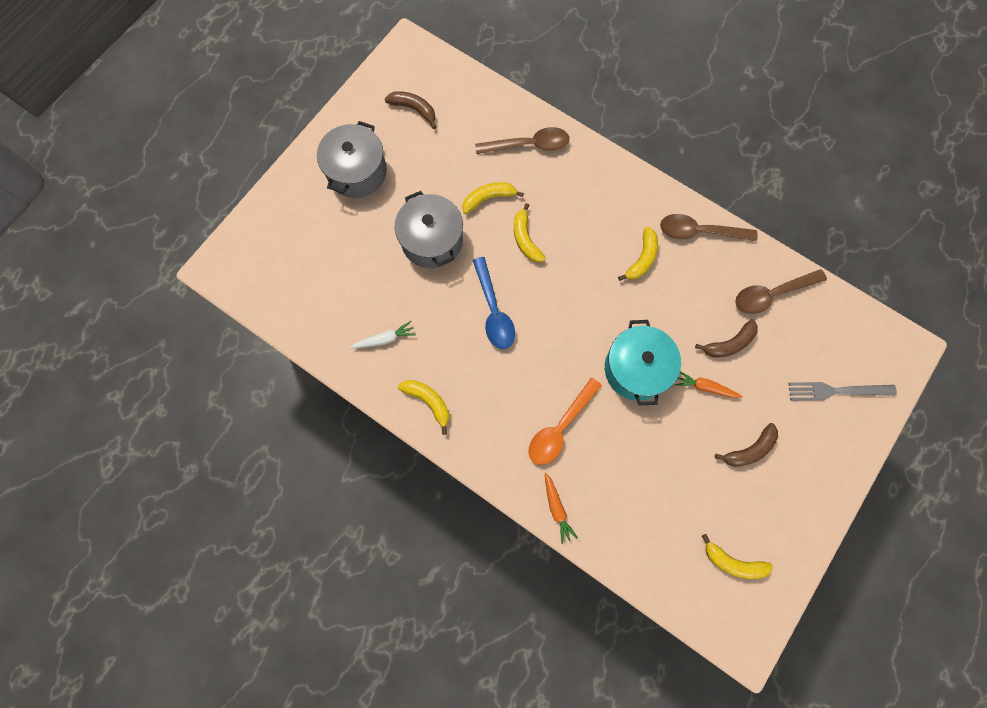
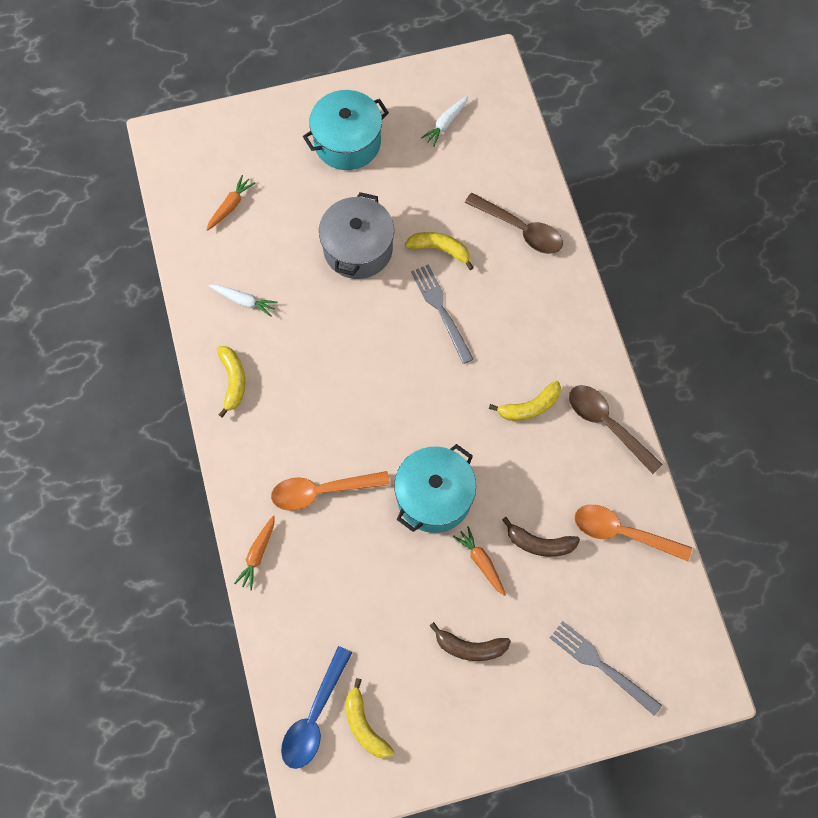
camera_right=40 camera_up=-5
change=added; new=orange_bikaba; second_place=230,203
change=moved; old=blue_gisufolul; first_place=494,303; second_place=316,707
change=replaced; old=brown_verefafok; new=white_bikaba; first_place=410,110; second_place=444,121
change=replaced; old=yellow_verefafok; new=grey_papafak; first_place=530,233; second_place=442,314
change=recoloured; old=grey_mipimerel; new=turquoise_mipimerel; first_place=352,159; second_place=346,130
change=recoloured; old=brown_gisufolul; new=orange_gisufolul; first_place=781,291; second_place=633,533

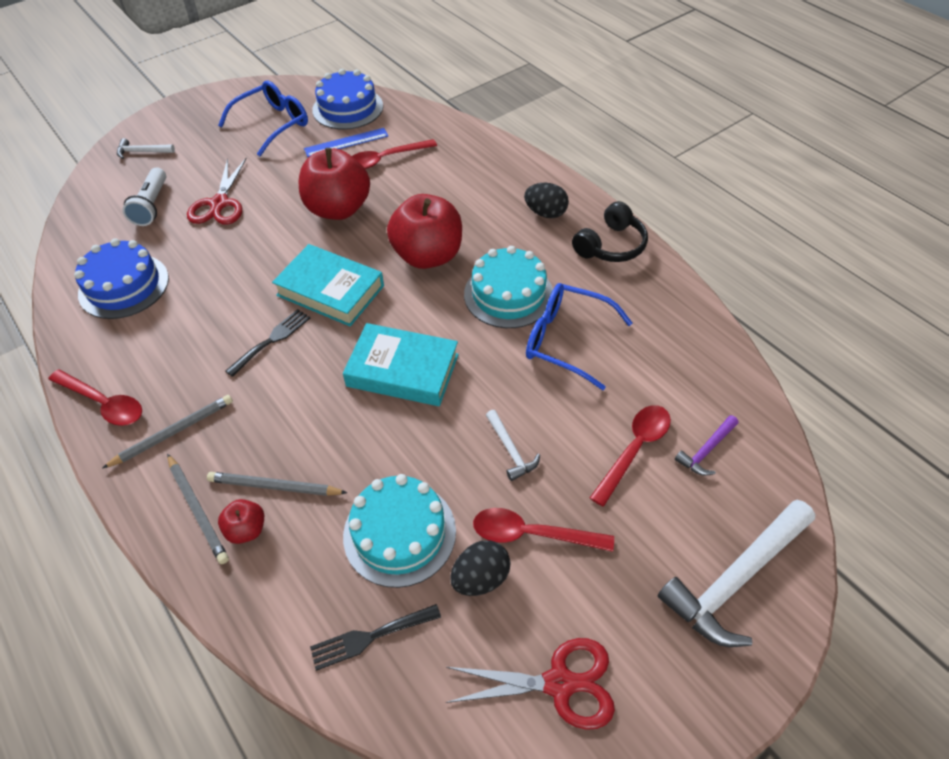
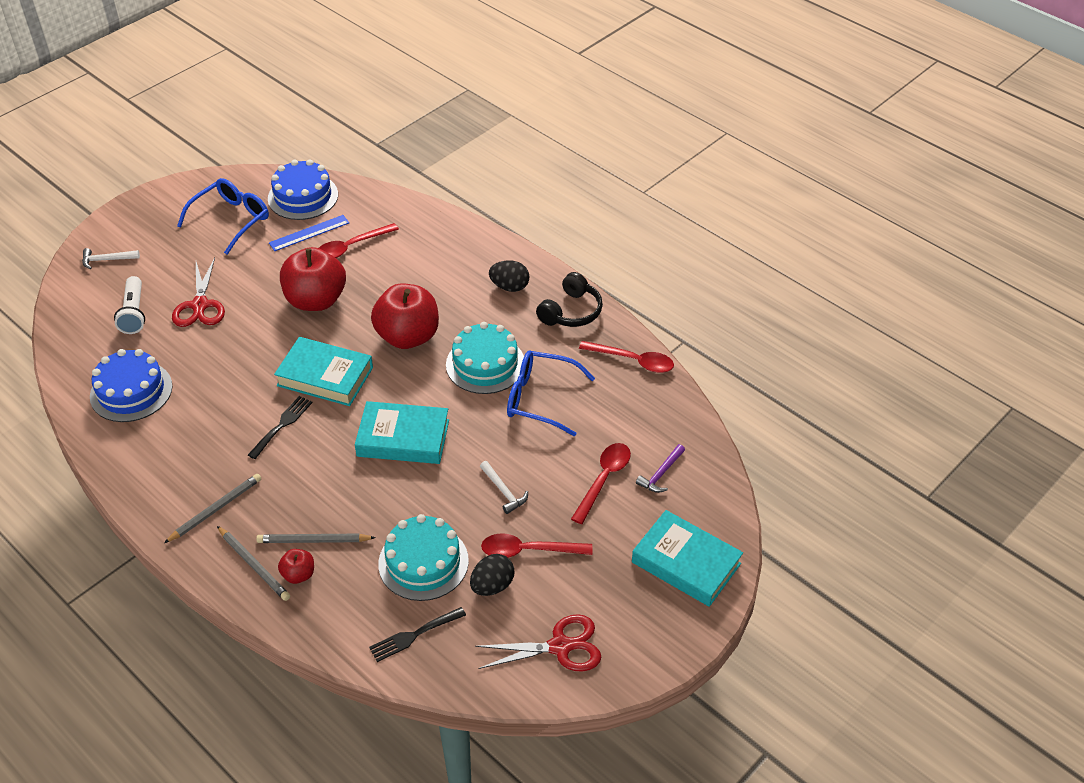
camera_right=-10 camera_up=-5
change=moved; old=red_gisufolul; first_place=95,397; second_place=626,357
change=replaced; old=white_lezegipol; new=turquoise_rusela; first_place=736,573; second_place=687,558

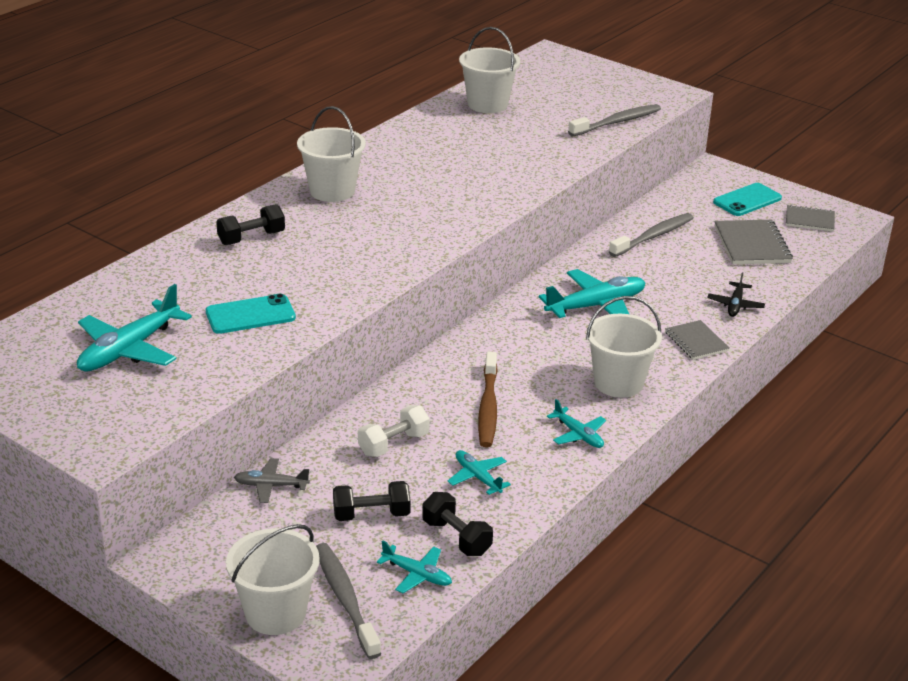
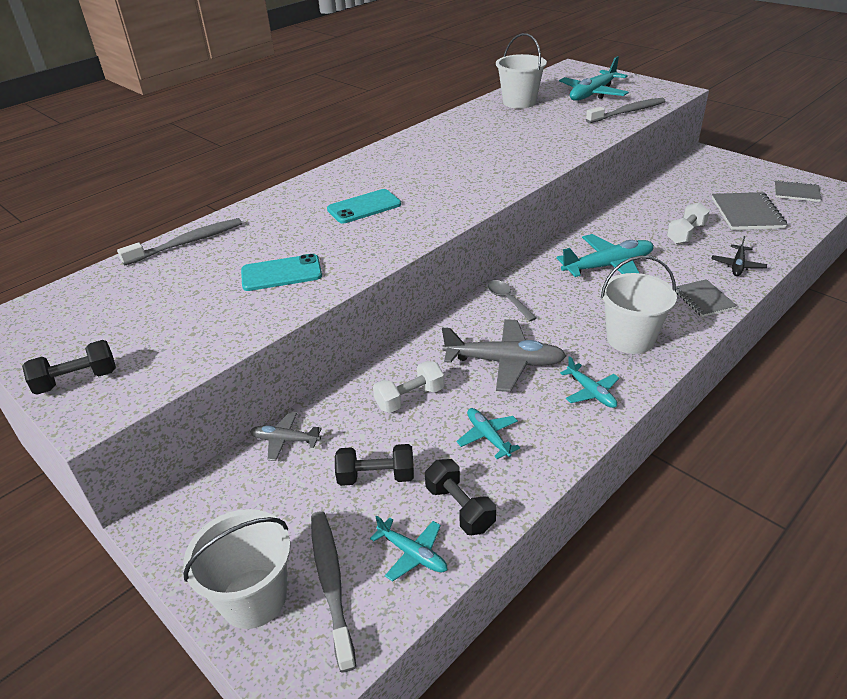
camera_right=10 camera_up=5
change=removed; old=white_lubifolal; first_place=331,154
change=added; new=grey_gisufolul; second_place=512,300
change=added; new=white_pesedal; second_place=688,223
change=moved; old=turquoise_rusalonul; first_place=134,327; second_place=594,78
change=moved; old=black_pesedal; first_place=250,224; second_place=69,367
change=moved; old=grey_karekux; first_place=651,235; second_place=179,242
change=moved; old=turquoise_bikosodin; first_place=747,199; second_place=364,206
change=replaced; old=brown_karekux; new=grey_rusalonul; first_place=488,399; second_place=504,355

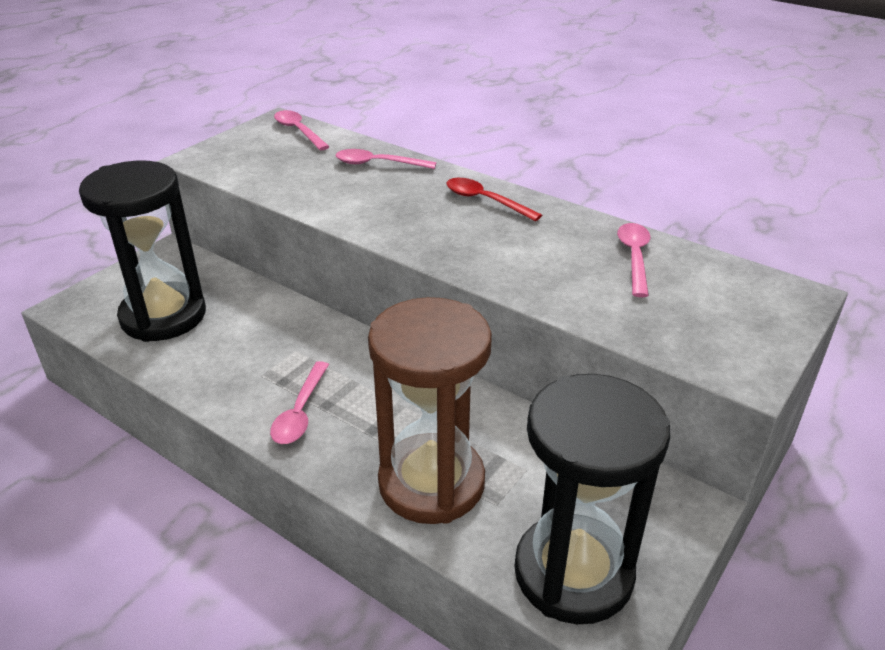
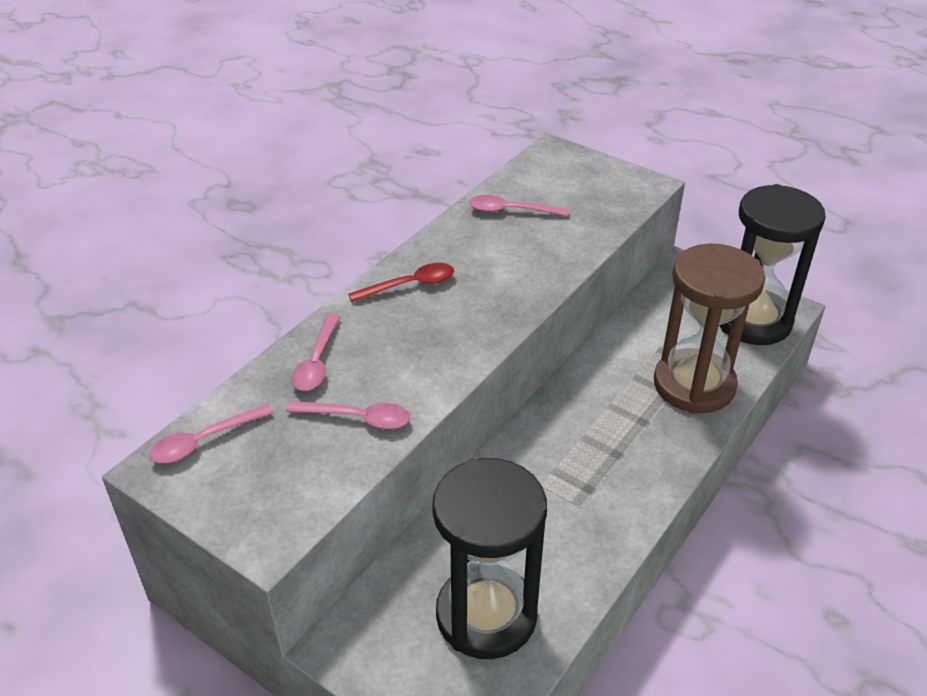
camera_right=-90 camera_up=5
change=moved; old=pink_gisufolul; first_place=299,402; second_place=348,415
change=turned; old=red_gisufolul; first_place=494,199; second_place=401,282; degrees=-150

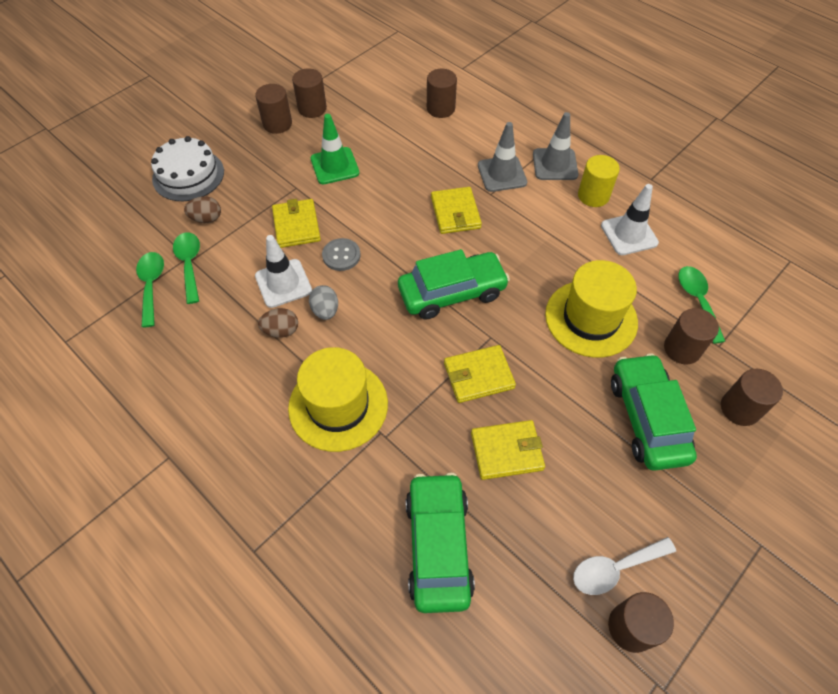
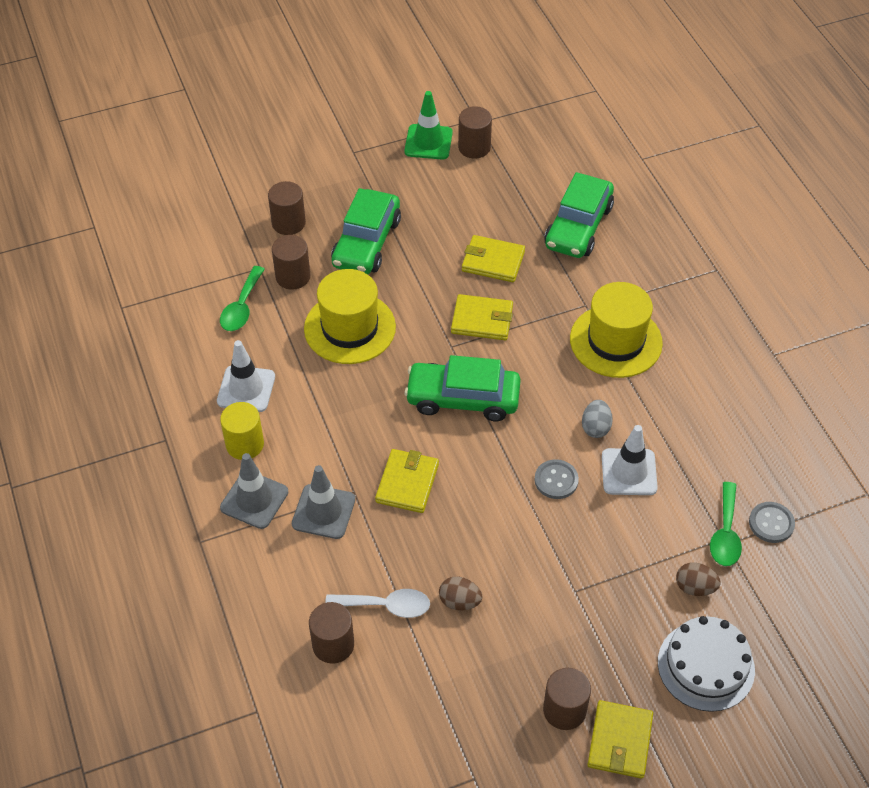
camera_right=-155 camera_up=-5
change=removed; old=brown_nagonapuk; first_place=309,93
change=moved; old=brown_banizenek; first_place=278,323; second_place=460,593
change=moved; old=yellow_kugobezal; first_place=296,223; second_place=620,739
change=moved; old=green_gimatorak; first_place=335,149; second_place=428,125
change=moved; old=white_gisufolul; first_place=624,566; second_place=377,603
change=replaced; old=green_gisufolul; new=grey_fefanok; first_place=150,289; second_place=772,522

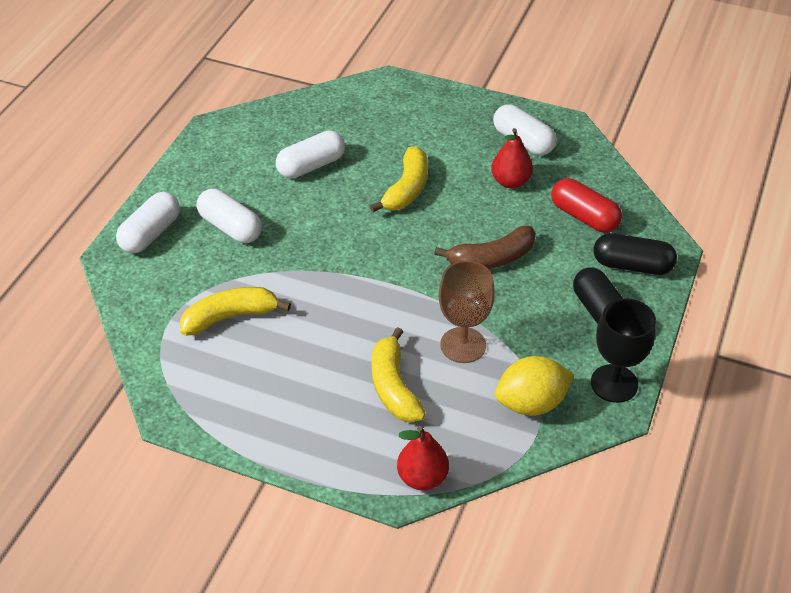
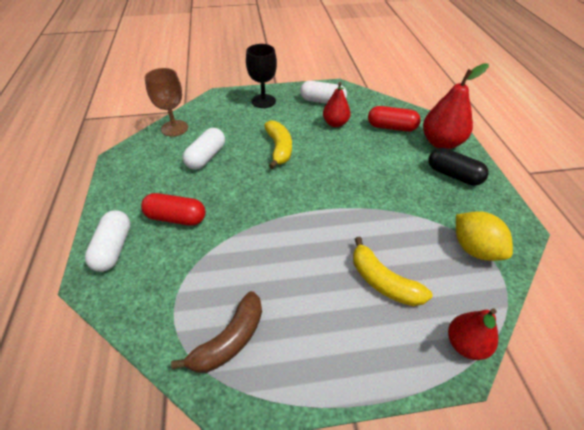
camera_right=-30 camera_up=0
change=removed; old=yellow_verefafok; first_place=235,311
change=moved; old=brown_verefafok; first_place=485,247; second_place=216,332
change=moved; old=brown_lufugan; first_place=467,312; second_place=166,102
change=moved; old=black_lufugan; first_place=623,350; second_place=261,76
change=replaced; old=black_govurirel; new=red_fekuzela; first_place=635,254; second_place=456,106
change=recoloured; old=white_govurirel; new=red_govurirel; first_place=229,216; second_place=173,209
change=turned; old=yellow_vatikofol; first_place=534,386; second_place=484,236; degrees=-75

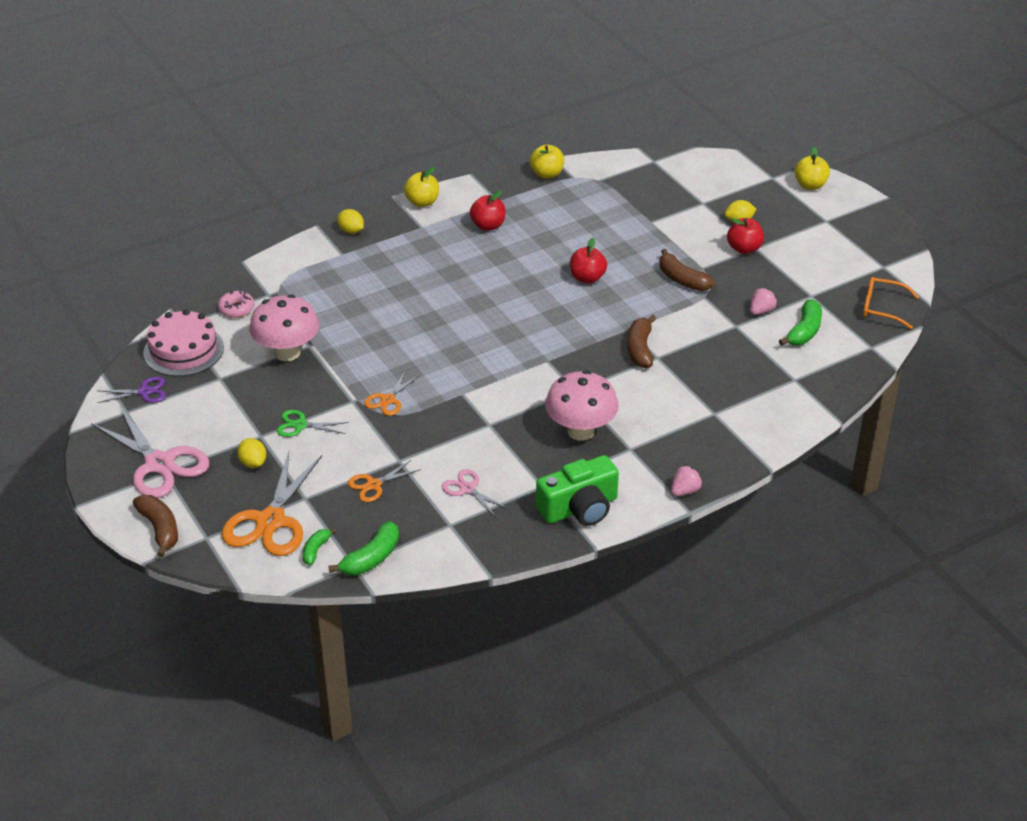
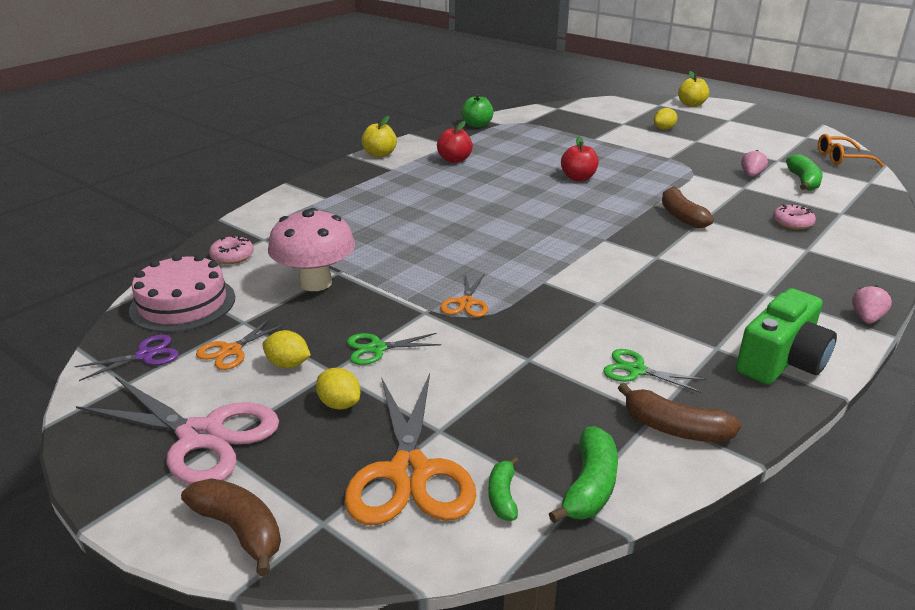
camera_right=-20 camera_up=-10
change=removed; old=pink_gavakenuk; first_place=582,405
change=removed; old=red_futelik; first_place=745,236
change=added; new=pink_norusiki; second_place=794,217
change=moved; old=yellow_vatikofol; first_place=350,221; second_place=286,349
change=moved; old=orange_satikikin; first_place=384,481; second_place=241,344
change=moved; old=brown_verefafok; first_place=687,270; second_place=680,412
change=recoloured; old=pink_satikikin; new=green_satikikin; first_place=475,492; second_place=654,371
change=recoloured; old=yellow_futelik; new=green_futelik; first_place=547,161; second_place=477,111

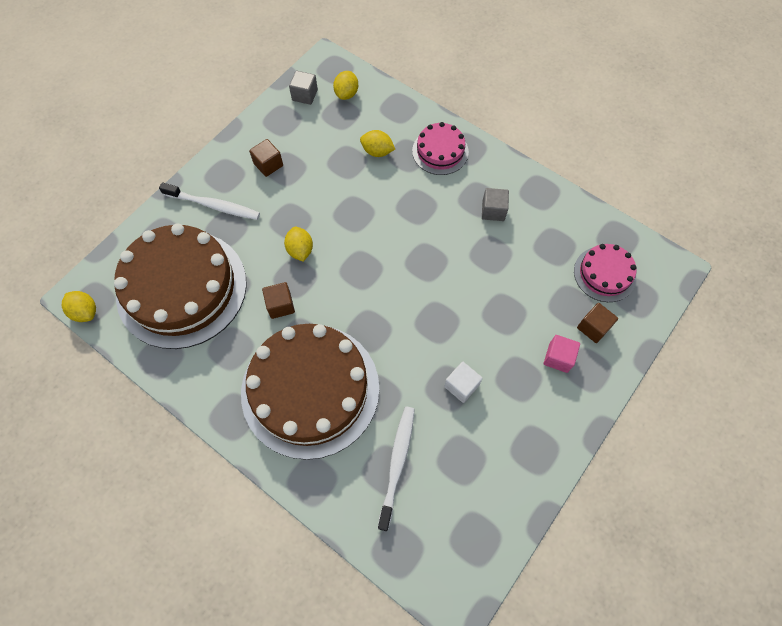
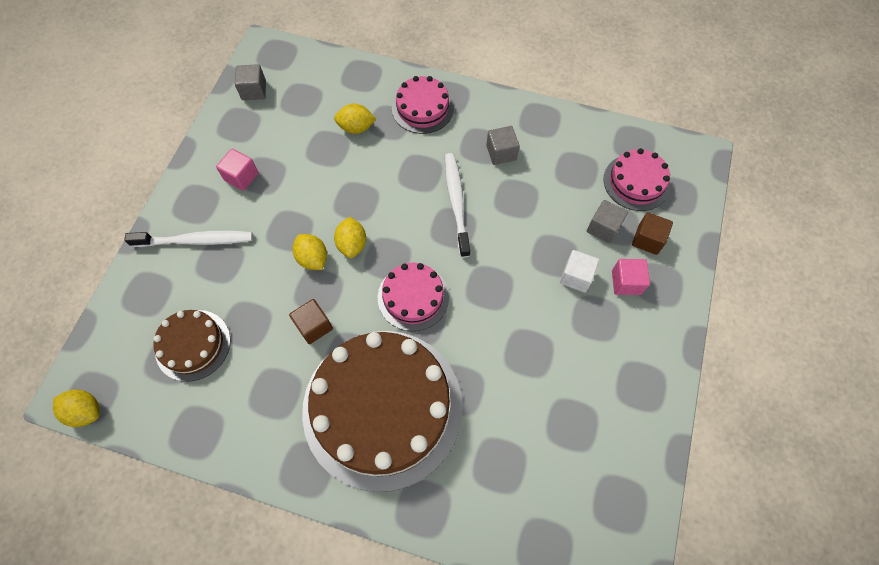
camera_right=-20 camera_up=0
change=added; new=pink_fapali; second_place=413,297
change=added; new=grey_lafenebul; second_place=607,221
change=moved; old=yellow_vatikofol; first_place=345,85; second_place=350,237
change=moved; old=white_karekux; first_place=396,469; second_place=457,205
change=moved; old=white_lafenebul; first_place=463,382; second_place=579,271
change=recoloured; old=brown_lafenebul; new=pink_lafenebul; first_place=266,158; second_place=237,170
change=resized; old=brown_fapali; first_place=180,286; second_place=192,346; factor=0.48

